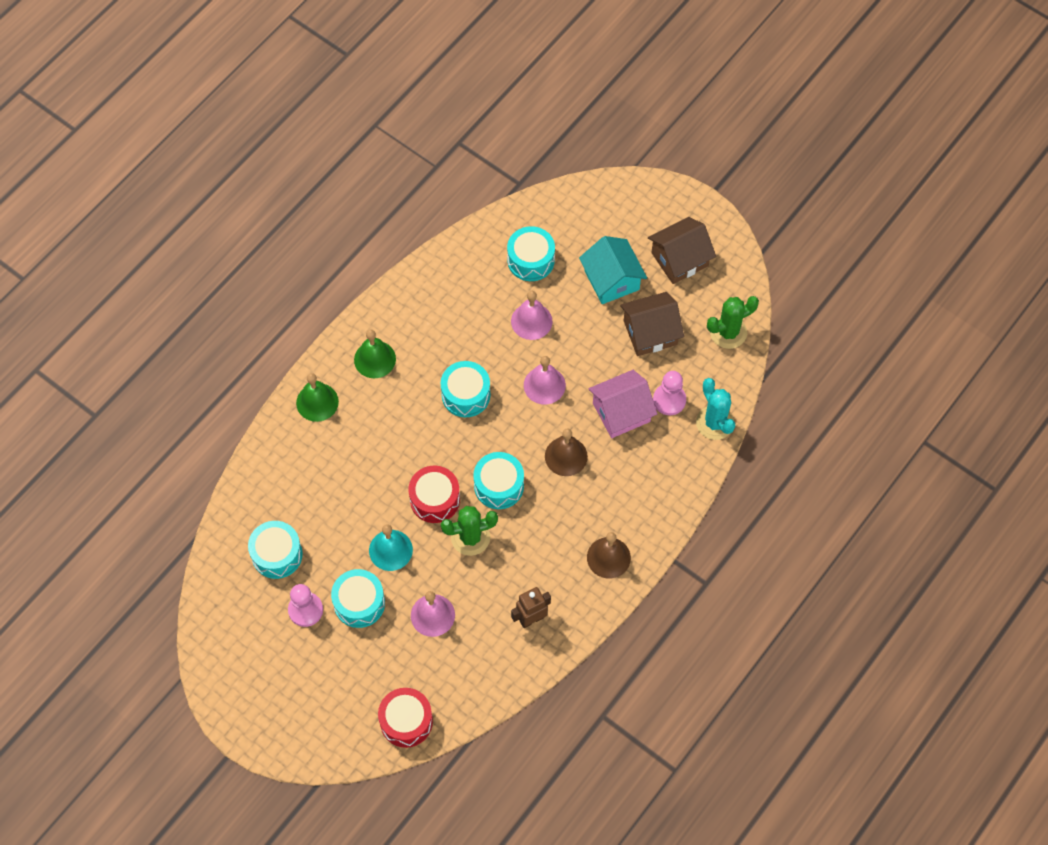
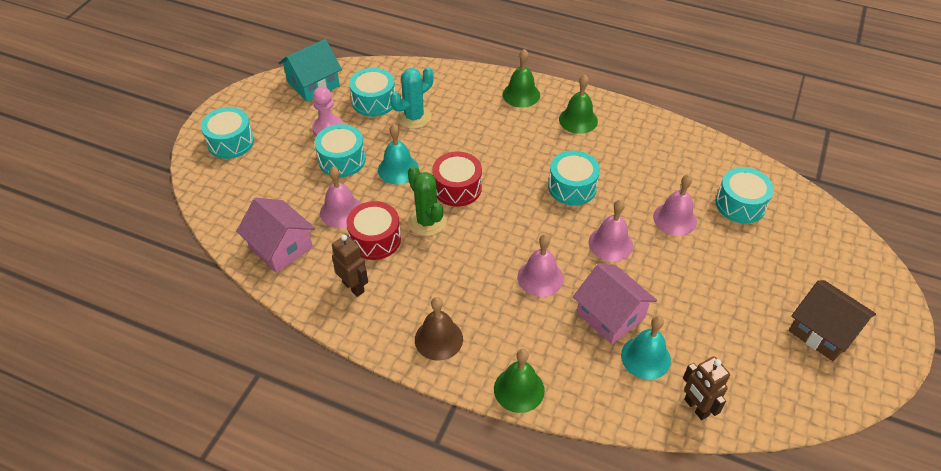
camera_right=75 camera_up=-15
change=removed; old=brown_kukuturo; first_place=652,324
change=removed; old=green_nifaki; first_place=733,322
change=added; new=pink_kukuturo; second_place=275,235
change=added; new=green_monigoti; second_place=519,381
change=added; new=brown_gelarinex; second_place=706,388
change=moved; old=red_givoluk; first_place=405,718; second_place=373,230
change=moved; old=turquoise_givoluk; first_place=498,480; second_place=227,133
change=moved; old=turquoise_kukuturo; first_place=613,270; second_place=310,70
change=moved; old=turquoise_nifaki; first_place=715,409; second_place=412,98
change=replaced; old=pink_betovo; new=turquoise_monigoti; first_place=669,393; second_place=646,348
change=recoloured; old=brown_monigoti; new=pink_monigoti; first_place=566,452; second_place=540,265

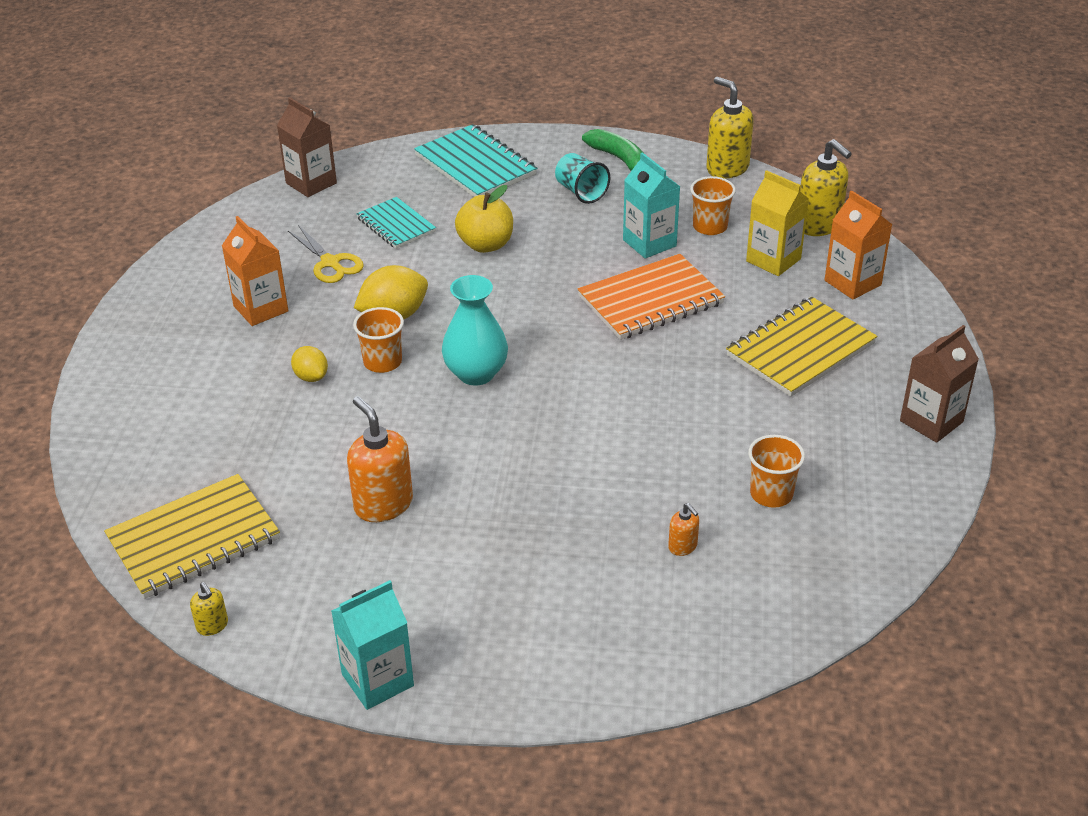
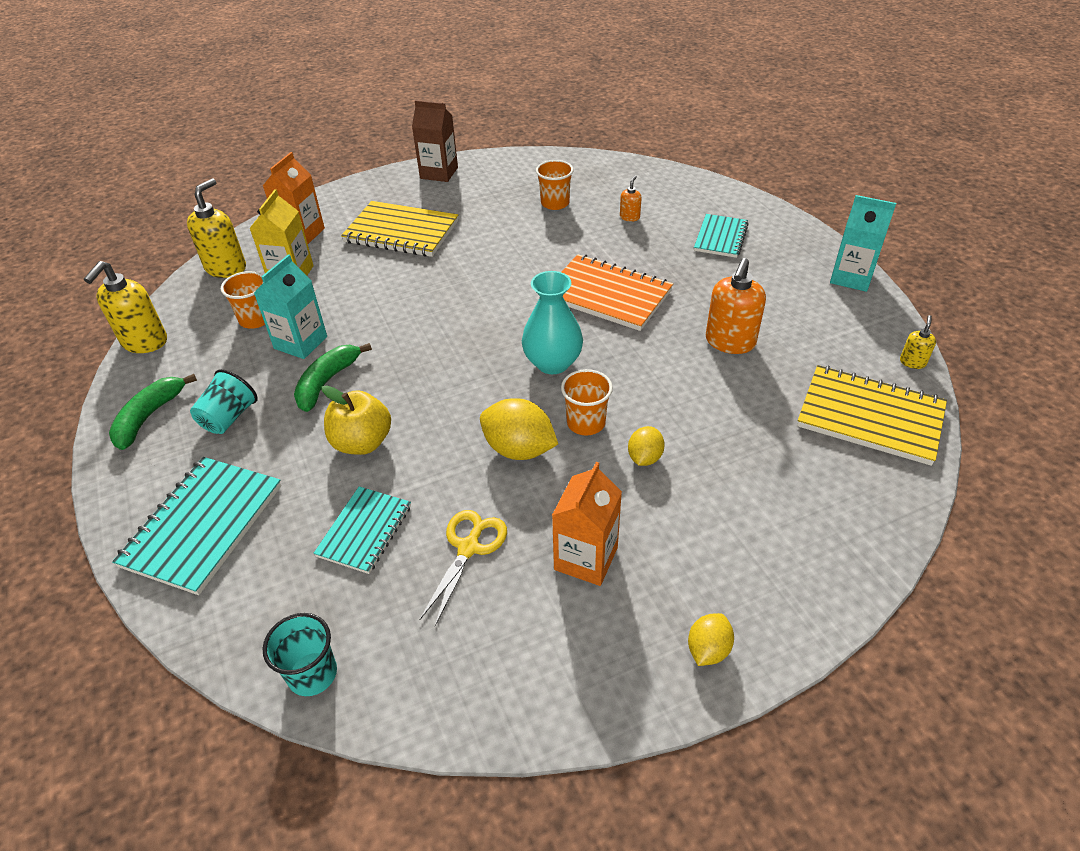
camera_right=-120 camera_up=5
change=added; new=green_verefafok; second_place=333,377
change=added; new=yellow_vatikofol; second_place=711,639
change=added; new=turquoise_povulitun; second_place=721,236
change=moved; old=orange_povulitun; first_place=651,297; second_place=617,292
change=replaced; old=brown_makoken; new=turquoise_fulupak; first_place=307,147; second_place=300,654

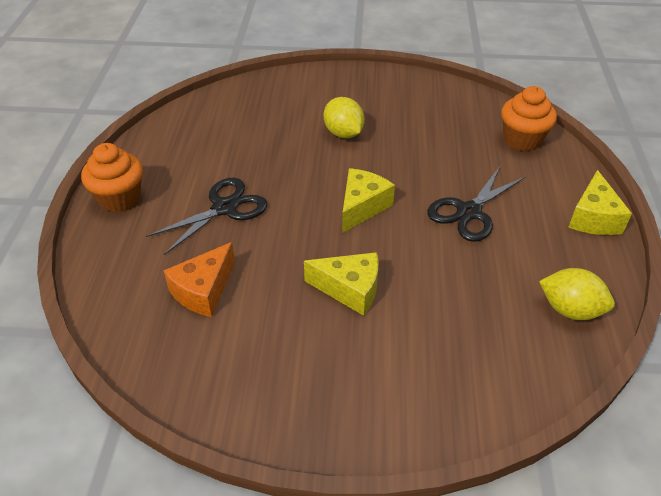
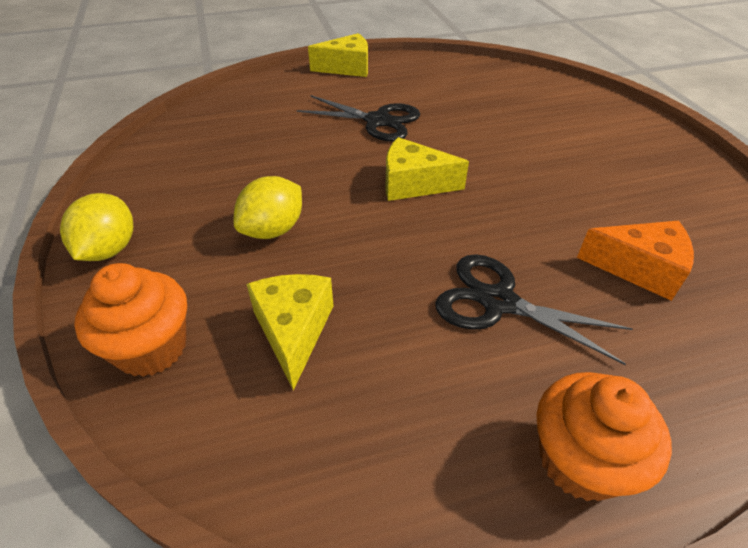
camera_right=-110 camera_up=0
change=moved; old=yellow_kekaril; first_place=341,284; second_place=290,332
change=moved; old=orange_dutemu; first_place=529,118; second_place=130,320
change=moved; old=yellow_vatikofol; first_place=577,294; second_place=96,227

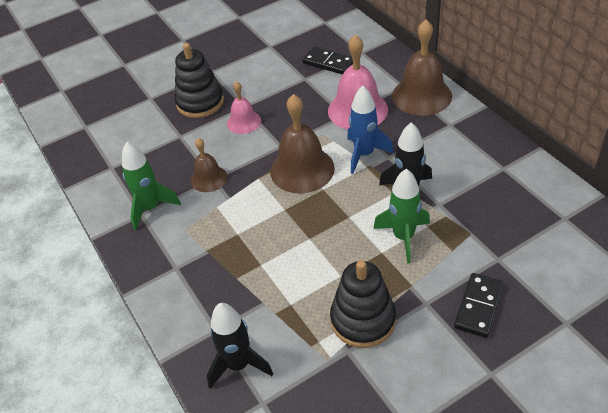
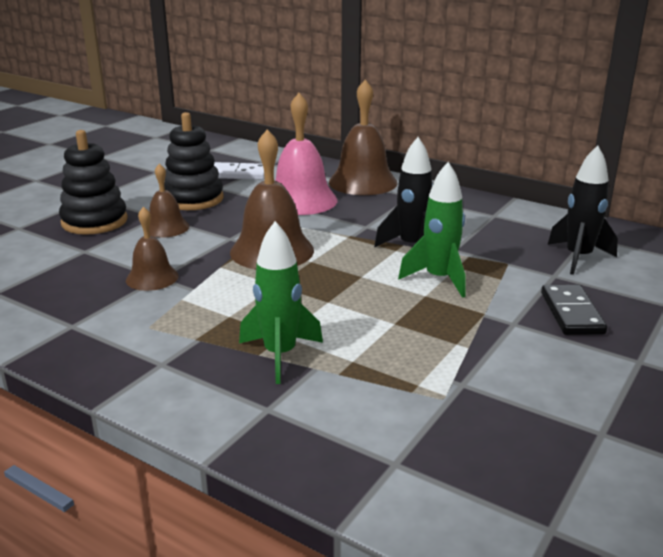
camera_right=-30 camera_up=-20
change=removed; old=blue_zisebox; first_place=370,130
change=moved; old=green_zisebox; first_place=151,186; second_place=281,302
change=moved; old=black_zisebox; first_place=240,346; second_place=583,210
change=moved; old=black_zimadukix; first_place=363,304; second_place=194,161
change=recoloured; old=pink_monigoti; new=brown_monigoti; first_place=244,107; second_place=169,200
change=recoloured; old=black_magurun; new=white_magurun; first_place=327,61; second_place=239,171

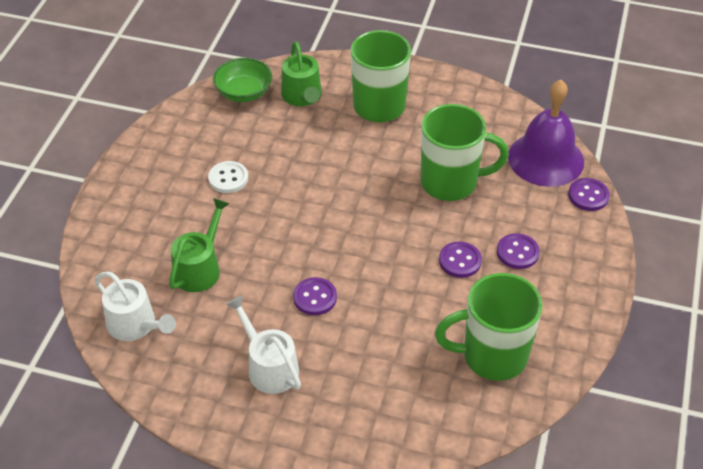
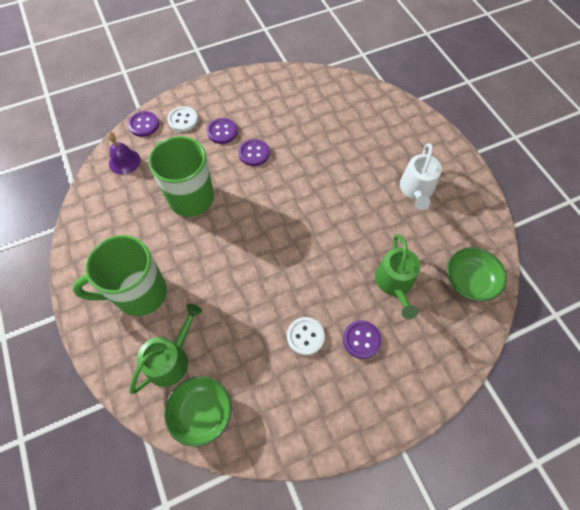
camera_right=-130 camera_up=15
change=removed; old=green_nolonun; first_place=489,327
change=added; new=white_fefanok; second_place=182,119
change=moved; old=purple_fefanok; first_place=315,296; second_place=362,339
change=replaced; old=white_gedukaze; new=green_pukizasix; first_place=135,306; second_place=477,274
change=turned; old=green_gedukaze; first_place=199,245; second_place=397,276; degrees=-75
change=resized; old=purple_monigoti; first_place=546,133; second_place=124,153; factor=0.52

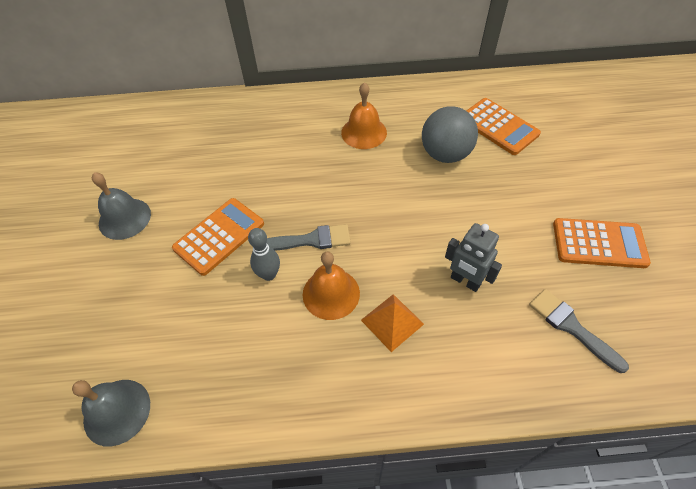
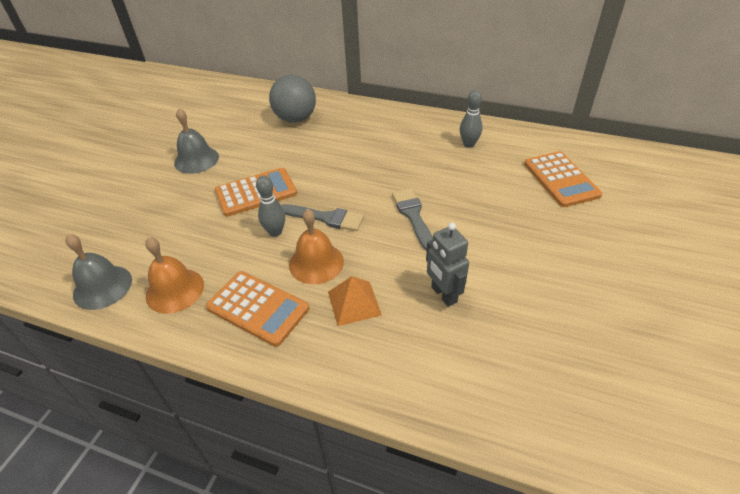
camera_right=25 camera_up=-10
change=added; new=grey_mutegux; second_place=471,119
change=moved; old=orange_monigoti; first_place=364,115; second_place=174,275
change=moved; old=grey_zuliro; first_place=450,134; second_place=292,99
change=moved; old=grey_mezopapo; first_place=579,331; second_place=412,219
change=moved; old=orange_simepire; first_place=602,243; second_place=257,309

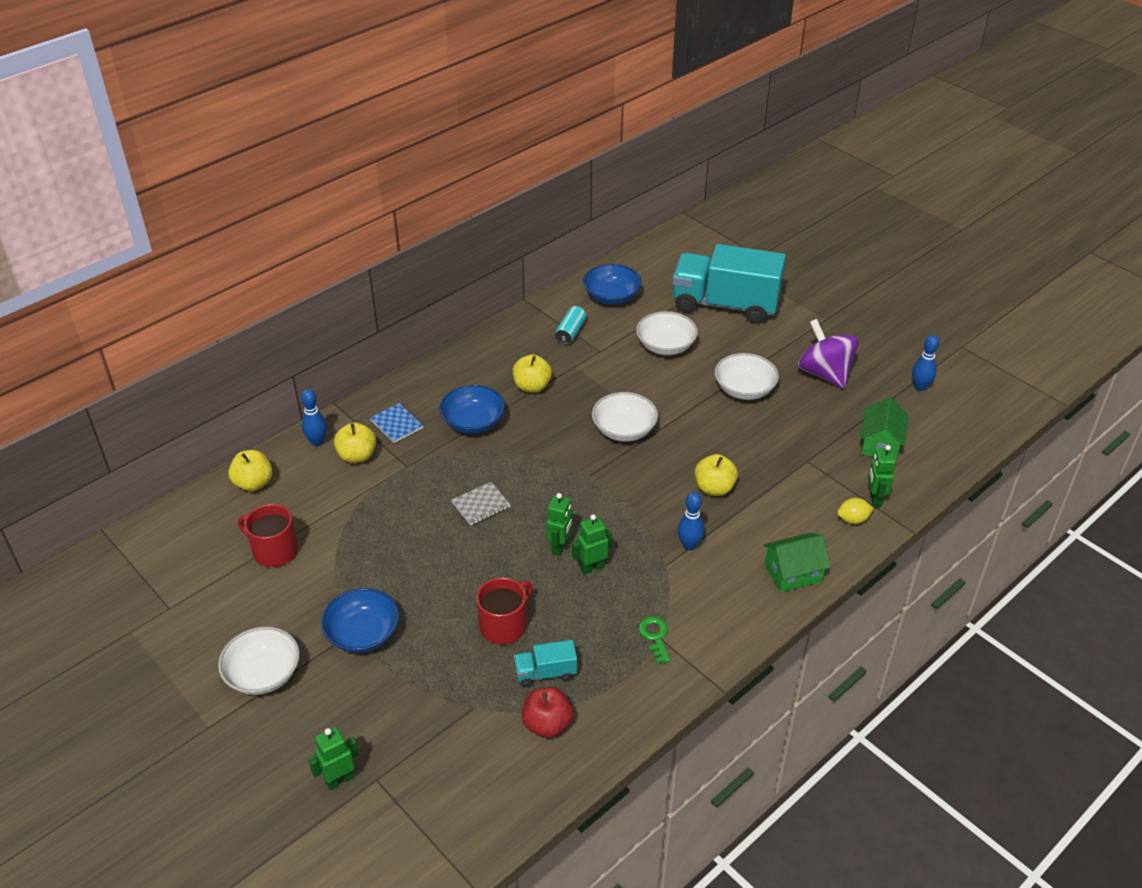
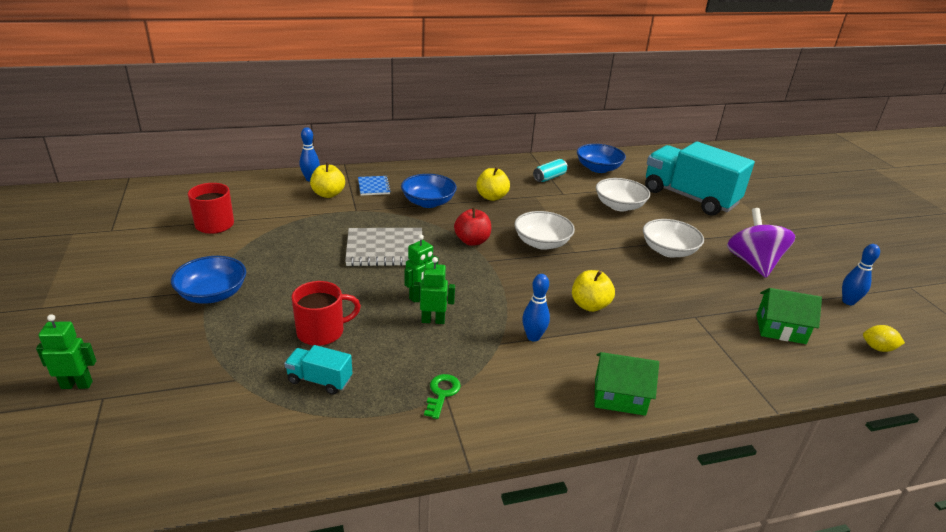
camera_right=25 camera_up=-10
change=removed; old=white_pukizasix; first_place=259,661
change=removed; old=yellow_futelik; first_place=250,470
change=removed; old=green_gelarinex; first_place=882,476
change=moved; old=red_futelik; first_place=547,712; second_place=472,227
change=moved; old=yellow_vatikofol; first_place=855,511; second_place=884,338
change=turned; old=green_kukuturo; first_place=884,428; second_place=789,316; degrees=60
change=resized; old=grey_povulitun; first_place=481,503; second_place=384,247; factor=1.82

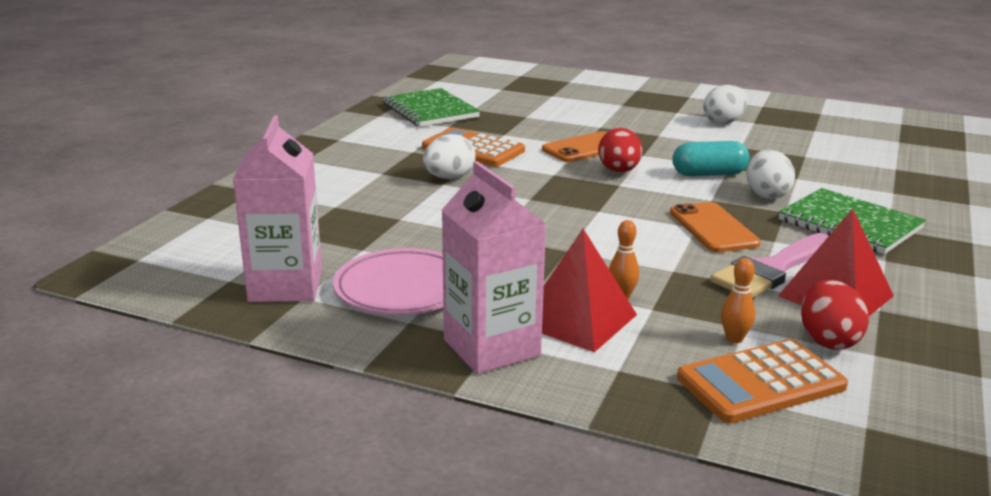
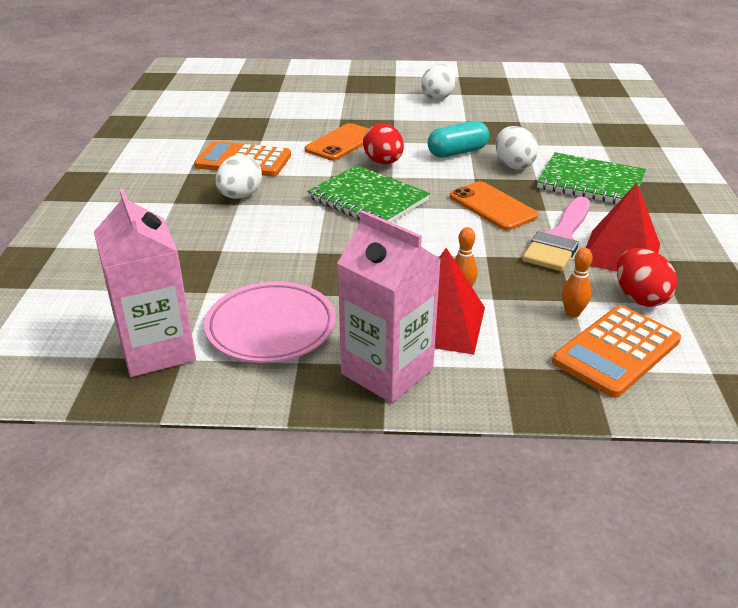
camera_right=-20 camera_up=10
change=moved; old=green_povulitun; first_place=431,107; second_place=368,194

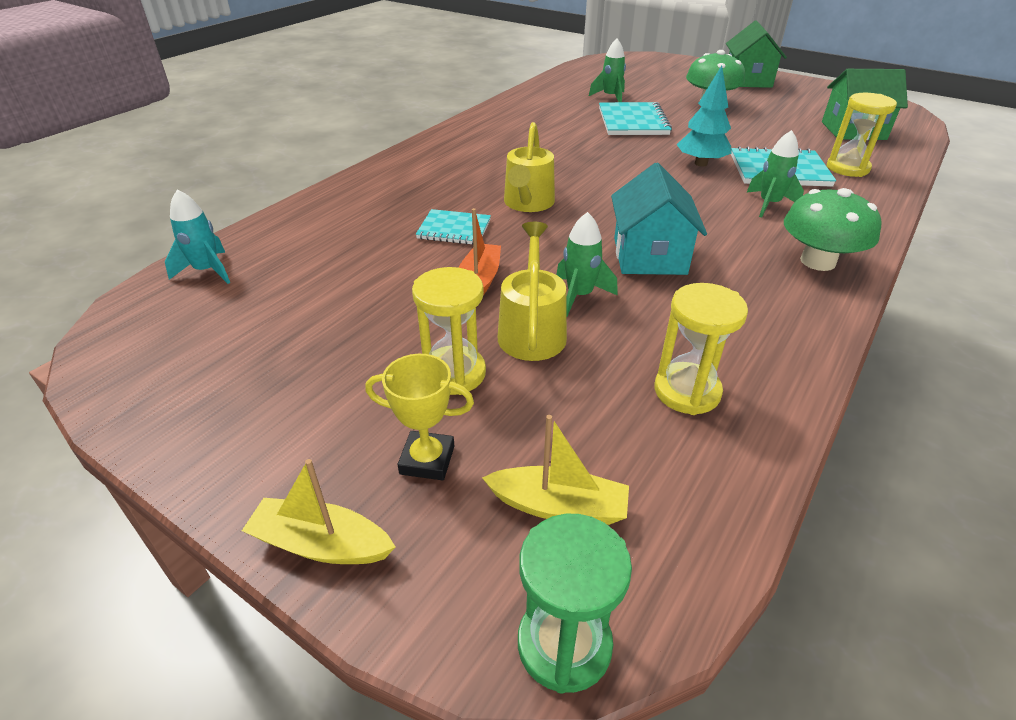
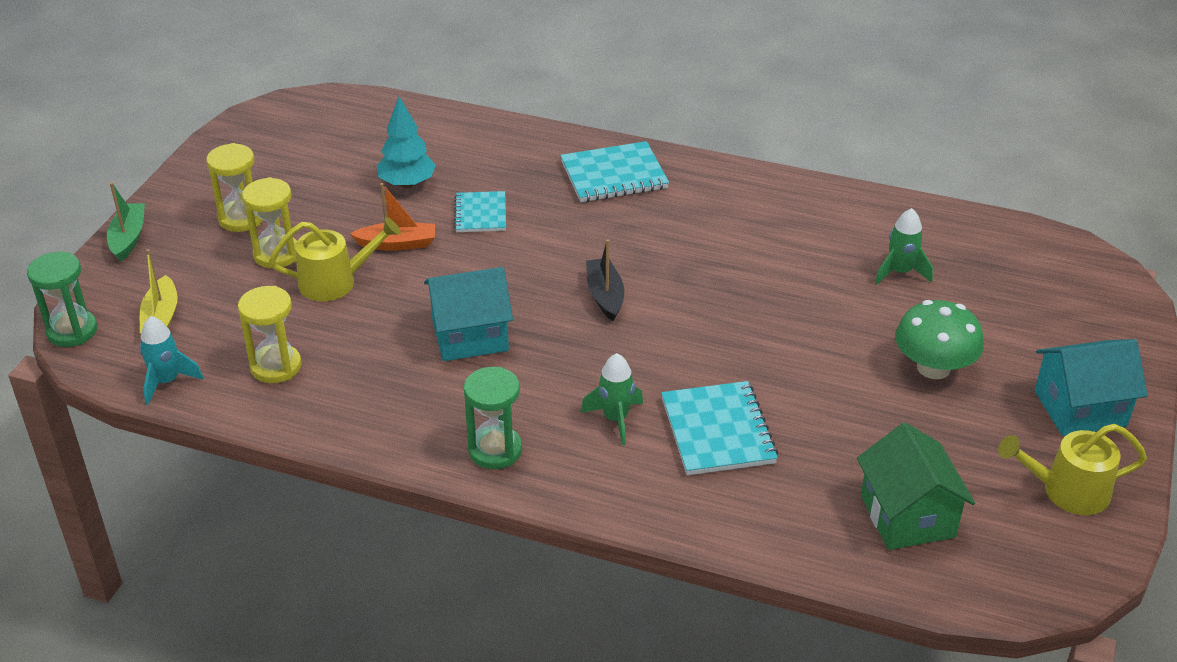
camera_right=75 camera_up=0
change=removed; old=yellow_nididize; first_place=419,417
change=removed; old=green_zisebox; first_place=587,264
change=added; new=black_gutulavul; second_place=605,280
change=moved; old=turquoise_zisebox; first_place=197,237; second_place=171,360
change=moved; old=yellow_gedukaze; first_place=529,167; second_place=1072,469
change=moved; old=turquoise_povulitun; first_place=635,118; second_place=614,171
change=moved; old=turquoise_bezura; first_place=704,116; second_place=406,142
change=moved; old=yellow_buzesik; first_place=862,135; second_place=234,187
change=replaced; old=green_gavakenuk; new=green_buzesik; first_place=832,229; second_place=493,418
change=recoloured; old=yellow_gutulavul; new=green_gutulavul; first_place=318,511; second_place=126,222
change=recoloured; old=green_kukuturo; new=turquoise_kukuturo; first_place=756,54; second_place=1091,387

